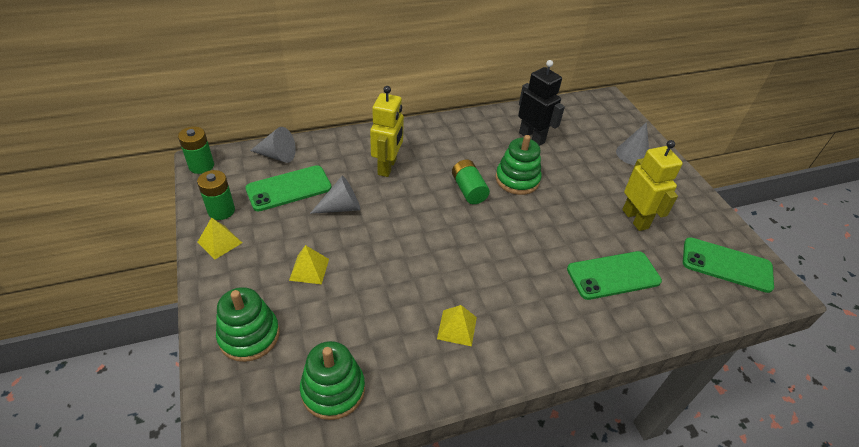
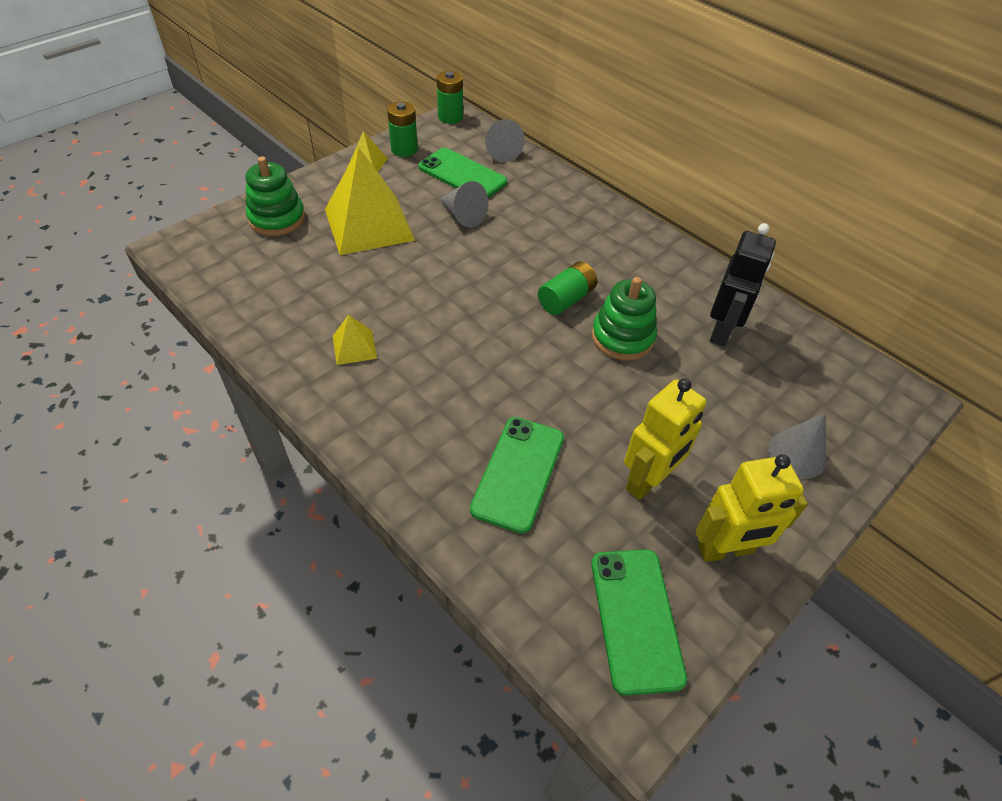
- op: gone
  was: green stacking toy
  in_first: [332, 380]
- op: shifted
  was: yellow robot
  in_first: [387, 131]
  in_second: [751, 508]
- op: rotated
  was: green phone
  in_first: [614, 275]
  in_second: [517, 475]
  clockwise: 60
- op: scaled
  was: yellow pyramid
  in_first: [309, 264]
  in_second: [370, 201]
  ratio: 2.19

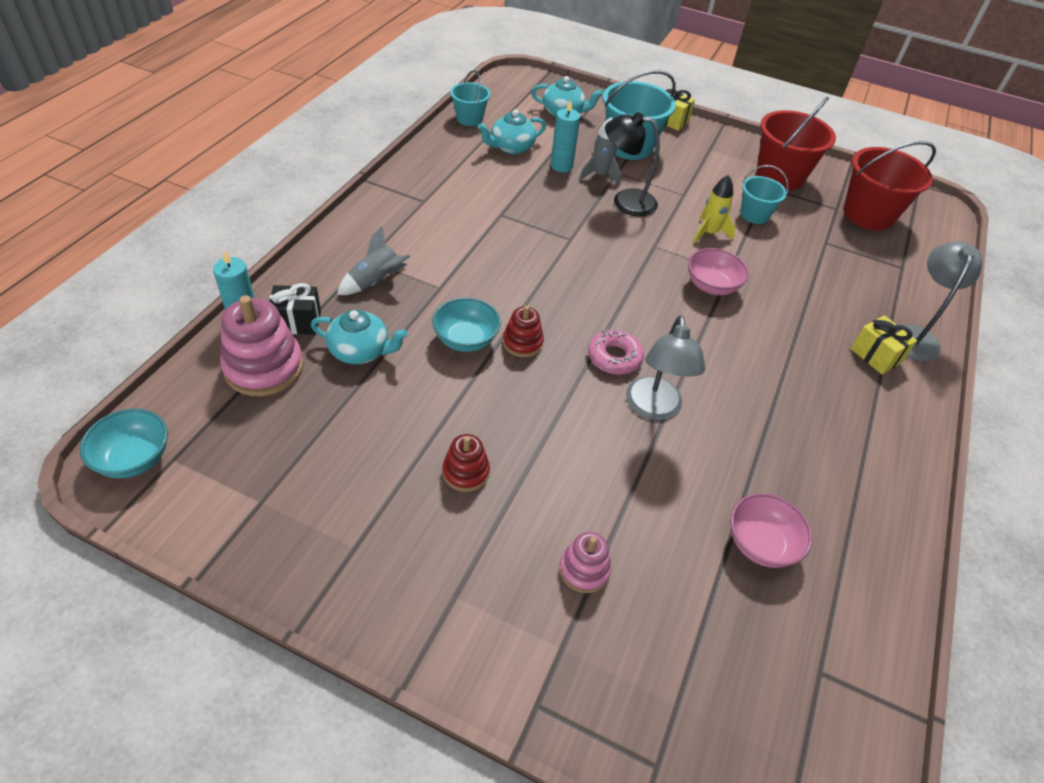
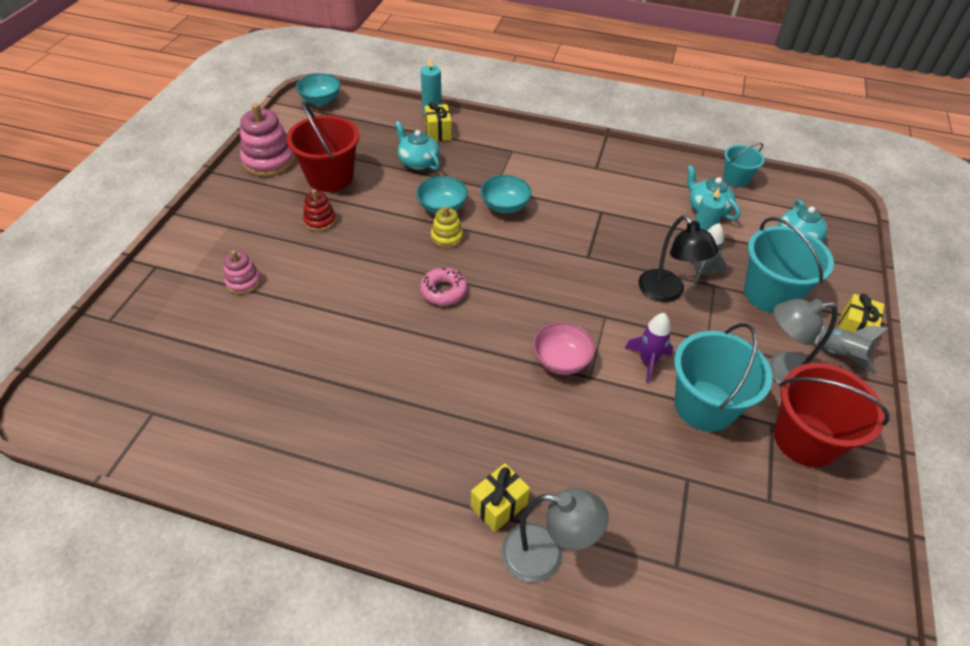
- op: gone
  was: pink bowl
  in_first: [771, 530]
- op: new
  now: turquoise bowl
  in_second: [506, 194]
- op: shifted
  was: pink stacking toy
  in_first: [262, 345]
  in_second: [268, 140]
- op: shifted
  was: grey rocket
  in_first: [373, 260]
  in_second: [851, 349]
- op: shifted
  was: grey lamp
  in_first: [666, 367]
  in_second: [803, 342]
- op: shifted
  was: red bucket
  in_first: [889, 186]
  in_second: [322, 146]
- op: repainted
  was: black gift
  now: yellow gift
  in_first: [295, 309]
  in_second: [438, 121]
- op: repainted
  was: red stacking toy
  now: yellow stacking toy
  in_first: [523, 331]
  in_second: [447, 227]
- op: repainted
  was: yellow rocket
  now: purple rocket
  in_first: [714, 209]
  in_second: [649, 348]
- op: rotated
  was: turquoise teapot
  in_first: [359, 337]
  in_second: [417, 145]
  clockwise: 135
- op: rotated
  was: black lamp
  in_first: [632, 164]
  in_second: [679, 258]
  clockwise: 150
- op: scaled
  was: turquoise bucket
  in_first: [764, 194]
  in_second: [723, 377]
  ratio: 1.76

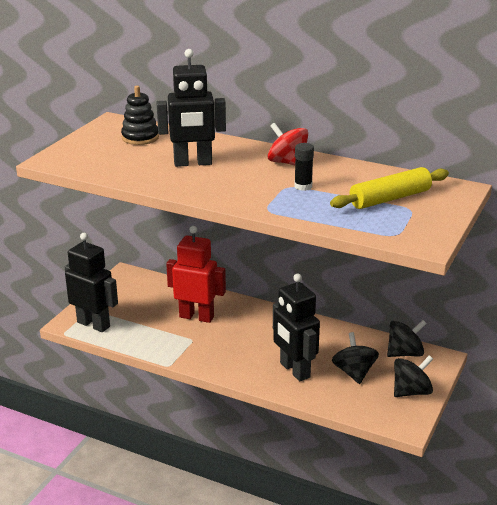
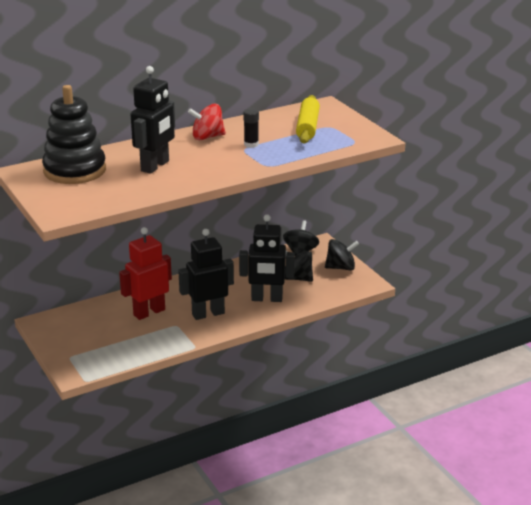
- op: shifted
  was: black robot
  in_first: [91, 282]
  in_second: [206, 274]
- op: rotated
  was: black spinning top
  in_first: [413, 376]
  in_second: [342, 254]
  clockwise: 75
- op: scaled
  was: black stacking toy
  in_first: [140, 115]
  in_second: [74, 134]
  ratio: 1.73

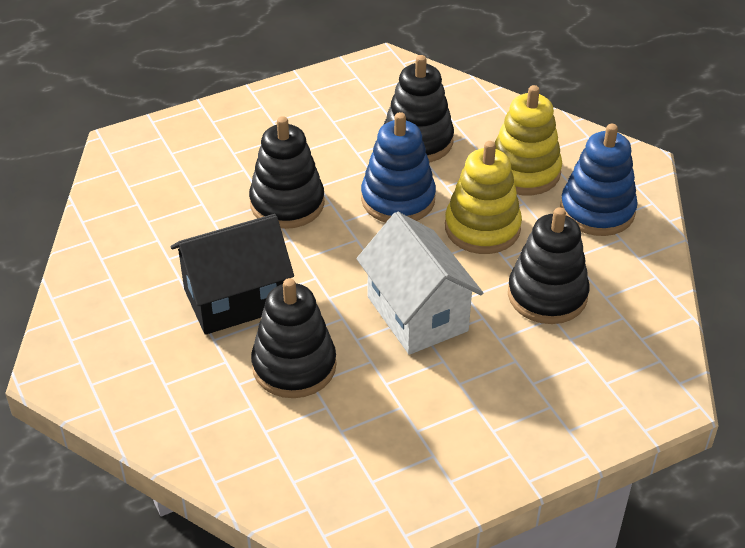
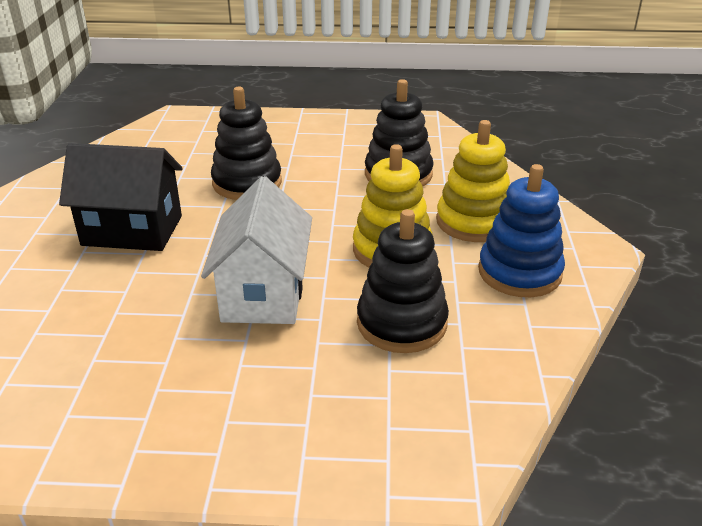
- op: gone
  was: black stacking toy
  in_first: [293, 338]
- op: gone
  was: blue stacking toy
  in_first: [398, 167]

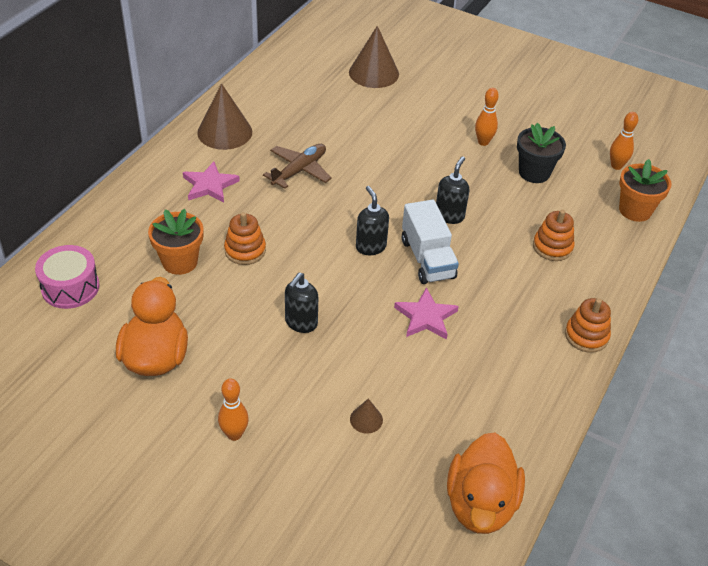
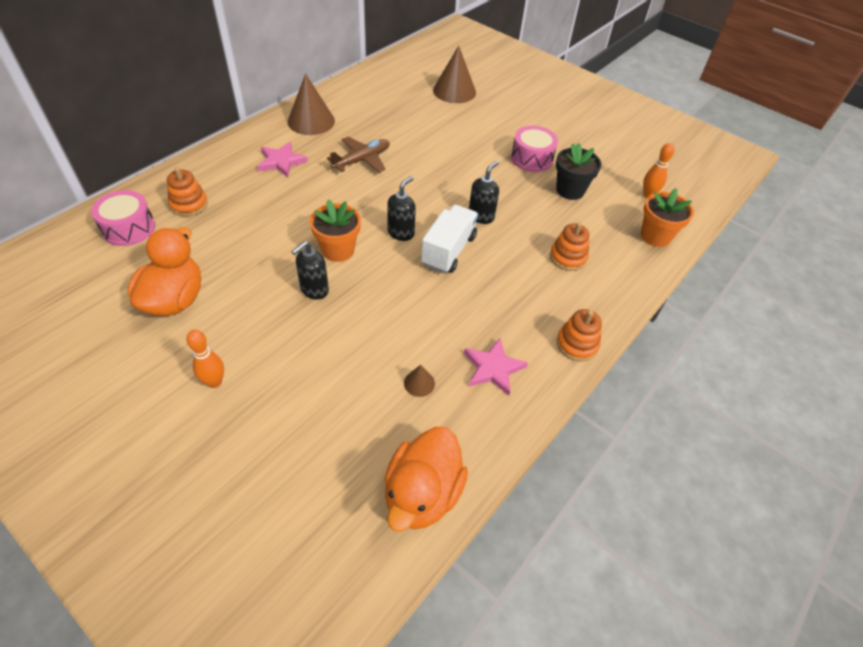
- op: shifted
  was: orange flower pot
  in_first: [176, 242]
  in_second: [335, 230]
- op: shifted
  was: orange stacking toy
  in_first: [245, 238]
  in_second: [187, 192]
- op: shifted
  was: brown cone
  in_first: [366, 416]
  in_second: [419, 381]
- op: shifted
  was: pink star
  in_first: [426, 313]
  in_second: [496, 367]
- op: swapped
  was: orange bowling pin
  now: pink drum
  in_first: [487, 117]
  in_second: [534, 149]
- op: rotated
  was: black soap dispenser
  in_first: [372, 220]
  in_second: [401, 208]
  clockwise: 45
- op: rotated
  was: white truck
  in_first: [430, 242]
  in_second: [449, 239]
  clockwise: -150

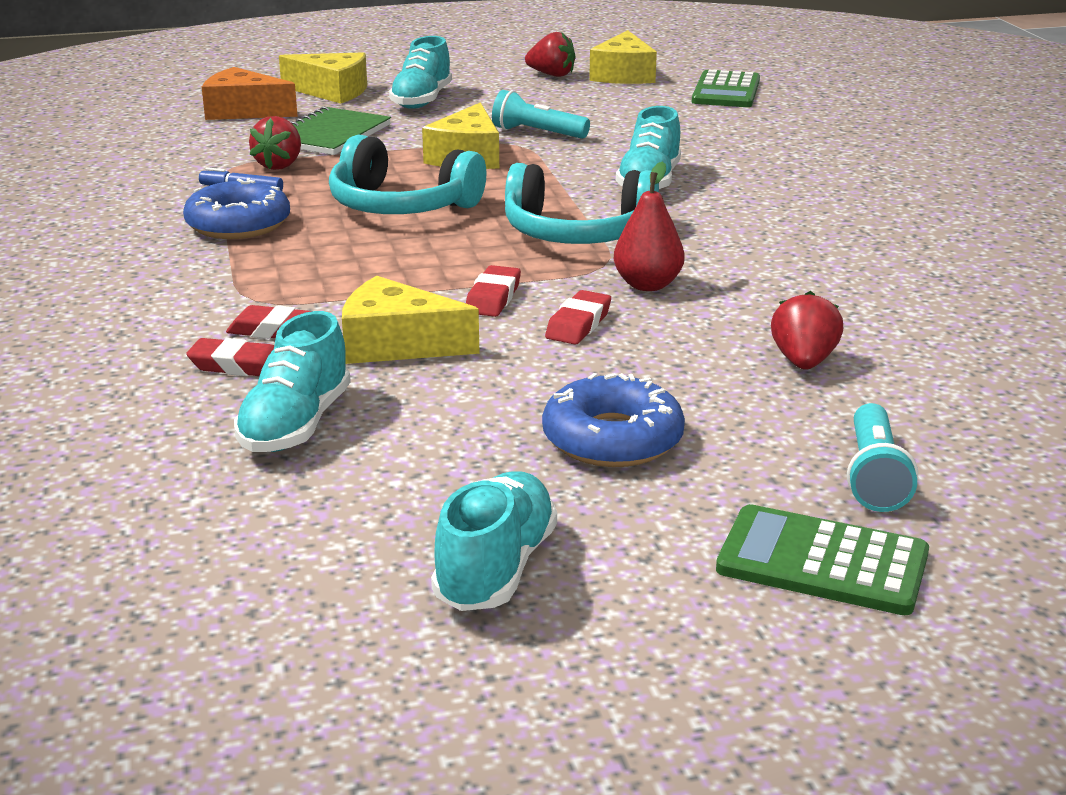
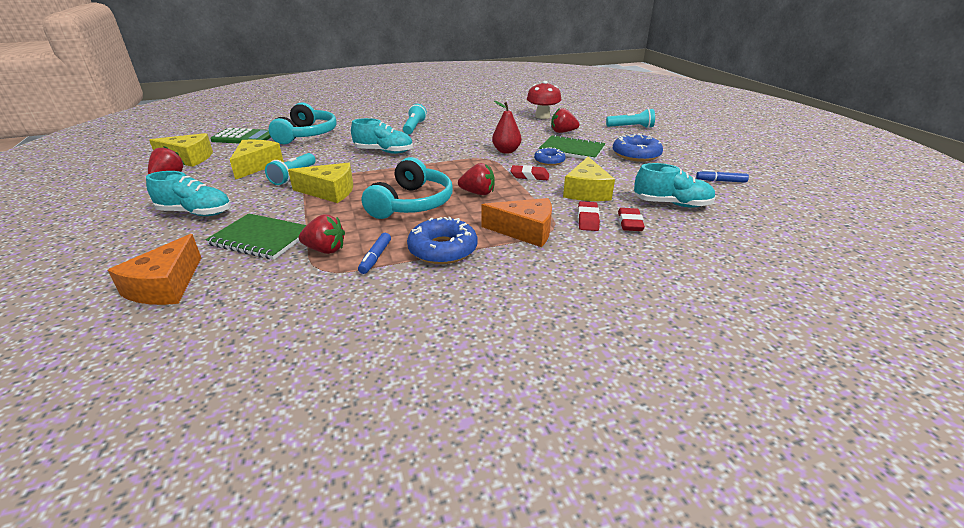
- op: gone
  was: turquoise shoe
  in_first: [494, 541]
- op: gone
  was: green calculator
  in_first: [822, 559]
- op: new
  now: turquoise flashlight
  in_second: [415, 119]
- op: new
  now: red strawberry
  in_second: [476, 179]
- op: new
  now: orange cheese
  in_second: [517, 222]
- op: new
  now: red mushroom
  in_second: [544, 100]
- op: new
  now: green notebook
  in_second: [572, 148]
- op: new
  now: blue marker
  in_second: [722, 176]
- op: shifted
  was: yellow cheese
  in_first: [323, 78]
  in_second: [257, 160]
- op: shifted
  was: turquoise headphones
  in_first: [582, 203]
  in_second: [303, 123]
- op: swapped
  was: red eraser
  now: blue donut
  in_first: [578, 317]
  in_second: [550, 156]

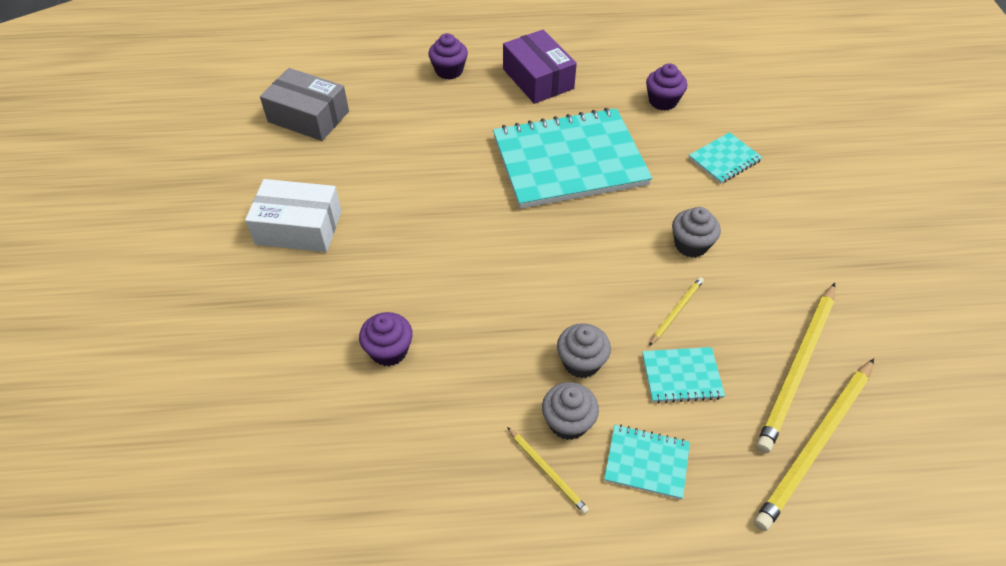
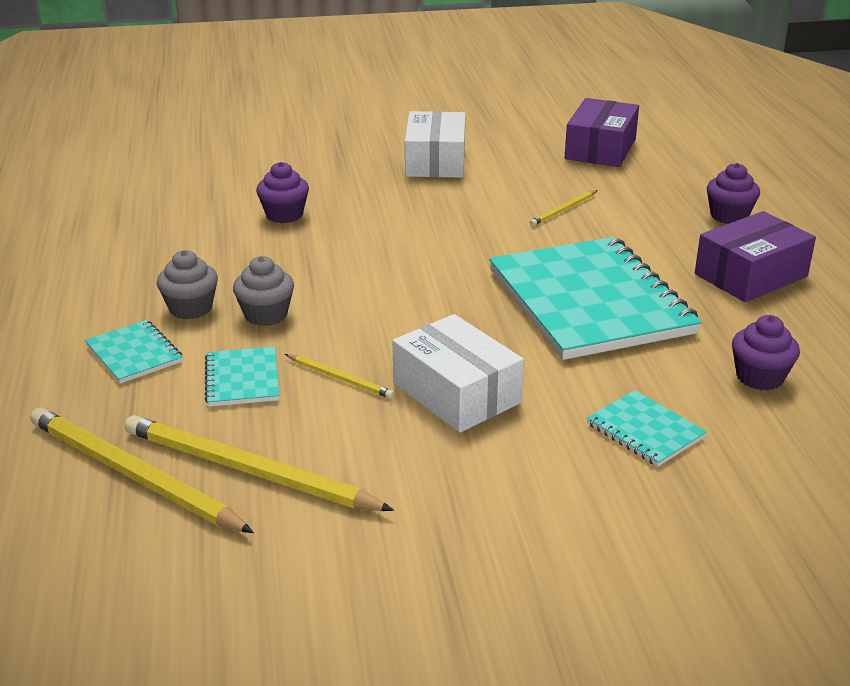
- op: shifted
  was: yellow pencil
  in_first: [548, 470]
  in_second: [563, 208]
- op: swapped
  was: grey cupcake
  now: white box
  in_first: [696, 232]
  in_second: [458, 373]
- op: repainted
  was: grey box
  now: purple box
  in_first: [304, 104]
  in_second: [602, 132]
- op: rotated
  was: turquoise notebook
  in_first: [647, 462]
  in_second: [134, 352]
  clockwise: -45

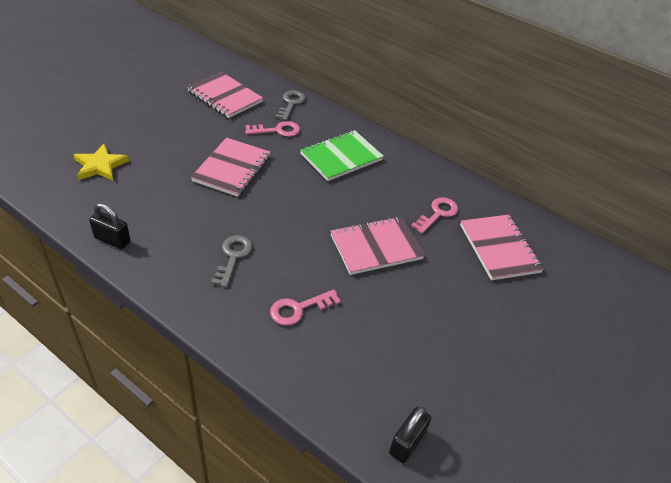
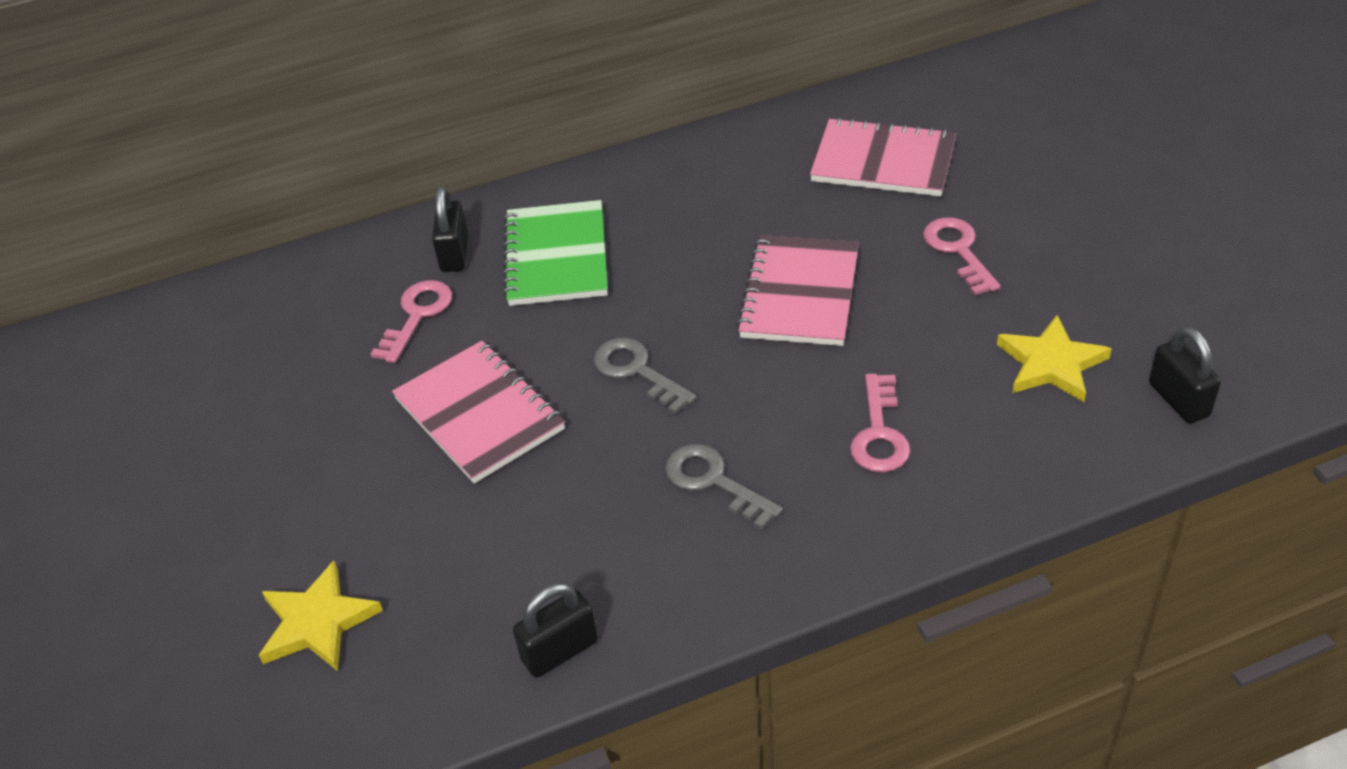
- op: gone
  was: pink notebook
  in_first: [225, 95]
- op: new
  now: black padlock
  in_second: [450, 229]
- op: new
  now: yellow star
  in_second: [1054, 358]
- op: shifted
  was: grey key
  in_first: [290, 105]
  in_second: [645, 376]
- op: shifted
  was: pink key
  in_first: [434, 215]
  in_second: [962, 256]

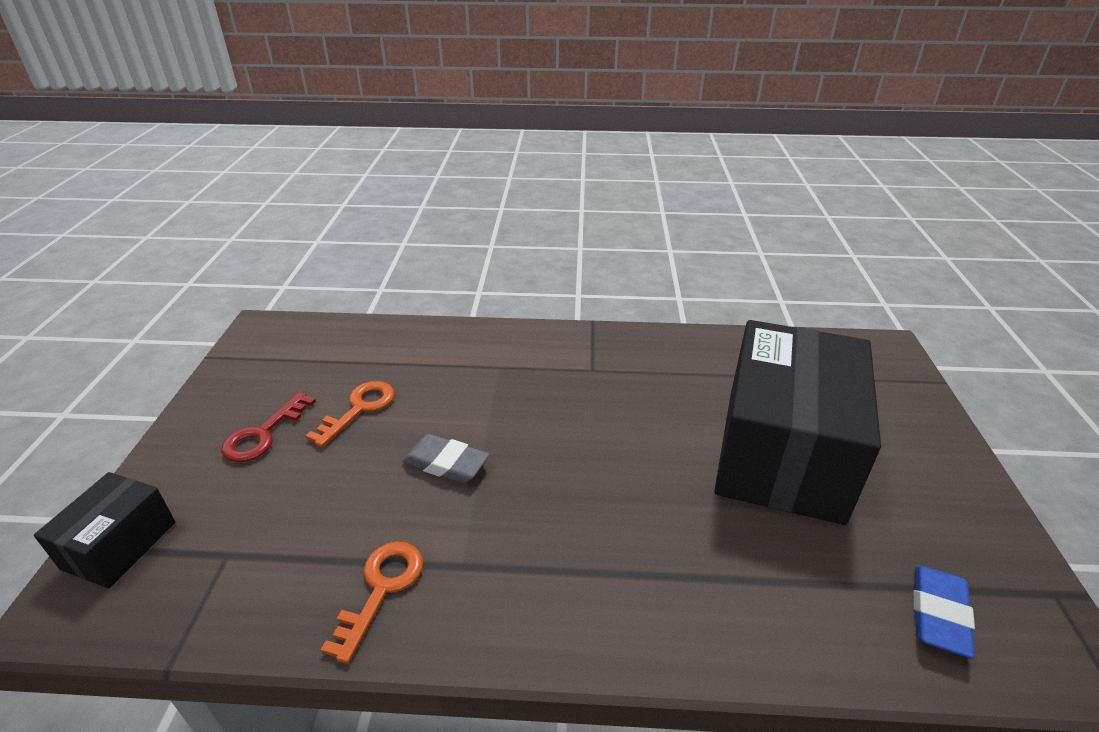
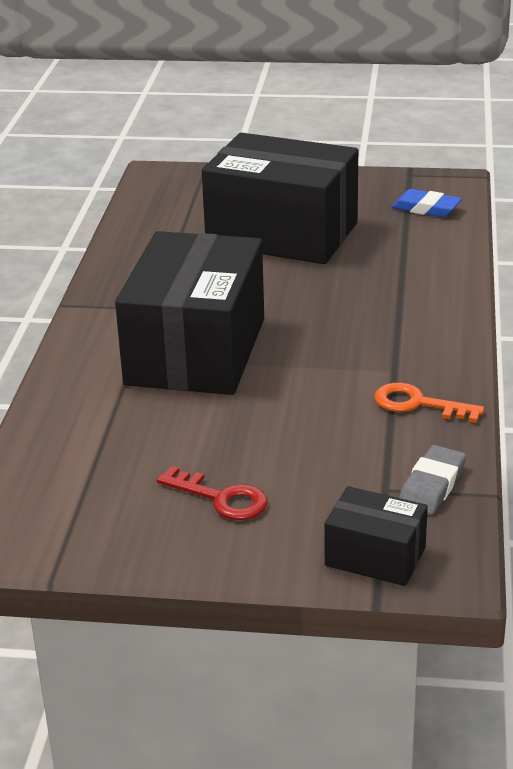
- op: gone
  was: orange key
  in_first: [350, 414]
- op: new
  now: black box
  in_second: [189, 313]
- op: shifted
  was: grey eraser
  in_first: [446, 458]
  in_second: [432, 480]

